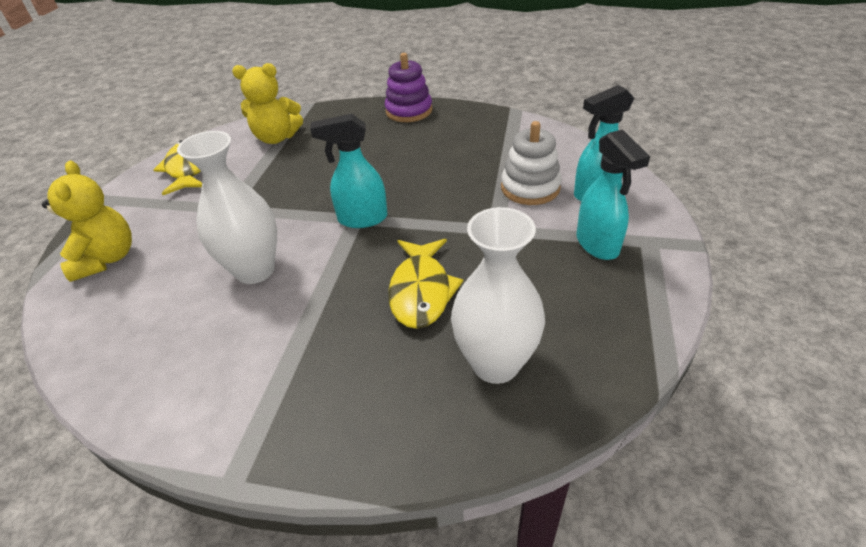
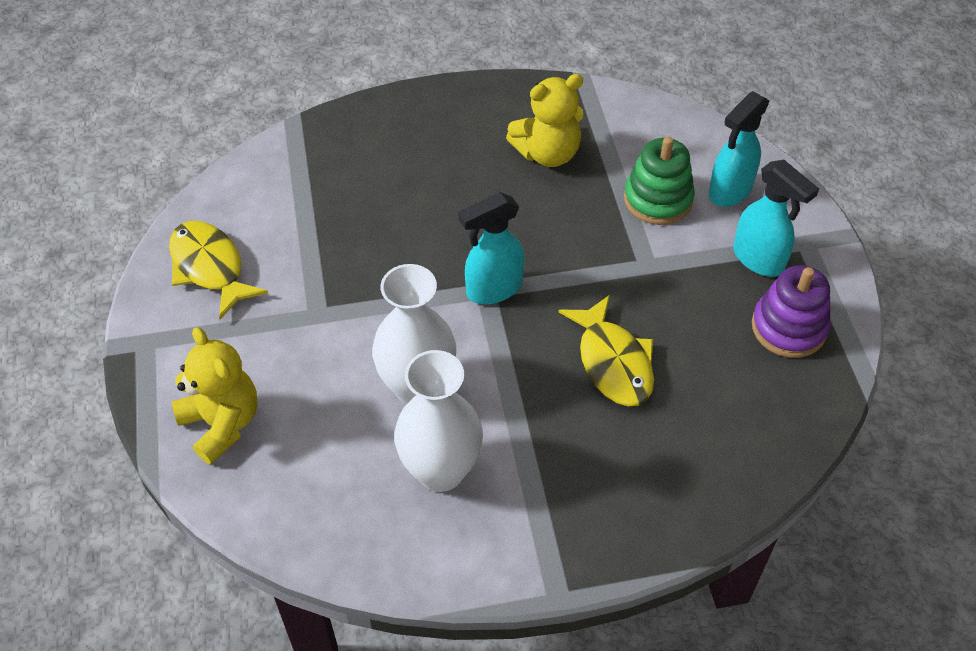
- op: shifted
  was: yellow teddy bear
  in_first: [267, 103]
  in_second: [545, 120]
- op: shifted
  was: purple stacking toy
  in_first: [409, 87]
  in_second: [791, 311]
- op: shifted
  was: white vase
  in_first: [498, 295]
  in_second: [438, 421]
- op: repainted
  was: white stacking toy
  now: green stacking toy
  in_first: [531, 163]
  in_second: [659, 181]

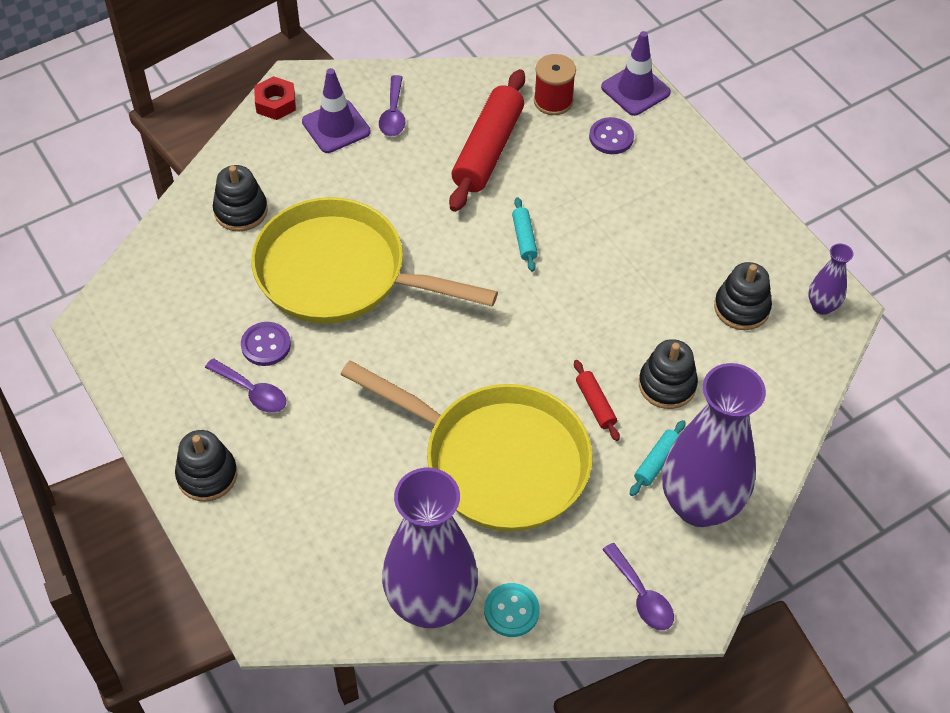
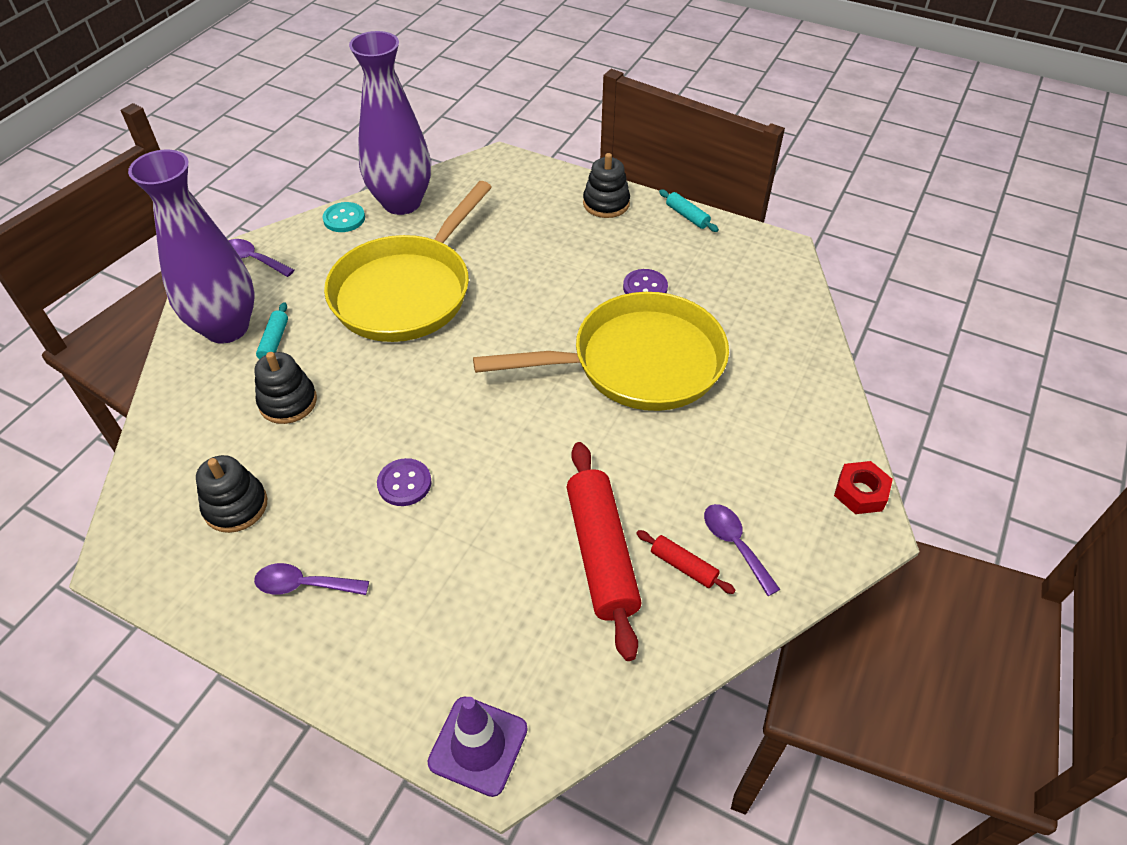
- op: gone
  was: black stacking toy
  in_first: [240, 198]
- op: gone
  was: purple traffic cone
  in_first: [336, 110]
- op: gone
  was: red spool
  in_first: [555, 84]
- op: gone
  was: purple vase
  in_first: [830, 279]
- op: shifted
  was: purple spoon
  in_first: [245, 385]
  in_second: [311, 579]
- op: shifted
  was: turquoise rolling pin
  in_first: [525, 234]
  in_second: [689, 210]
- op: shifted
  was: red rolling pin
  in_first: [597, 400]
  in_second: [686, 562]
- op: shifted
  was: purple button
  in_first: [611, 135]
  in_second: [404, 482]
- op: rotated
  was: yellow pan
  in_first: [466, 446]
  in_second: [408, 261]
  clockwise: -60

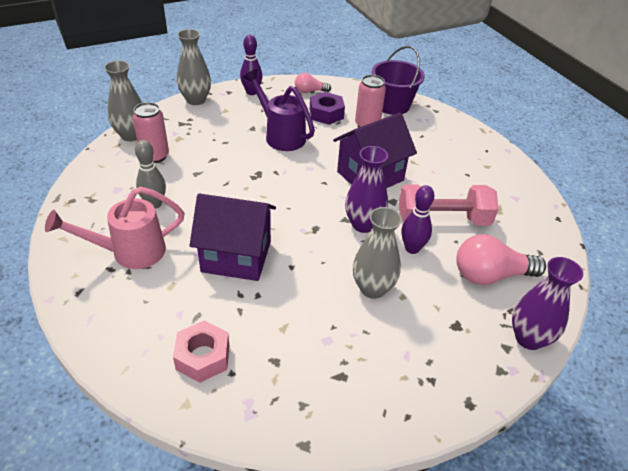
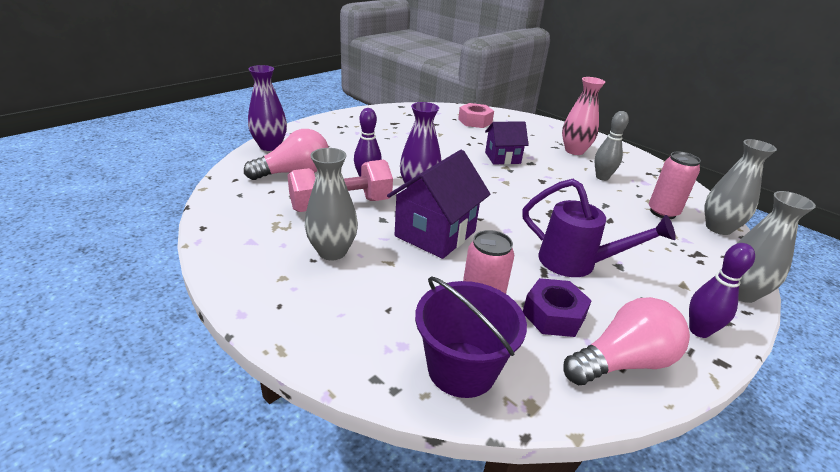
- op: shifted
  was: grey vase
  in_first: [377, 253]
  in_second: [331, 204]
- op: swapped
  was: pink watering can
  now: pink vase
  in_first: [114, 228]
  in_second: [583, 116]
- op: scaled
  was: purple house
  in_first: [232, 237]
  in_second: [507, 143]
  ratio: 0.63
- op: scaled
  was: pink light bulb
  in_first: [313, 83]
  in_second: [626, 341]
  ratio: 1.81

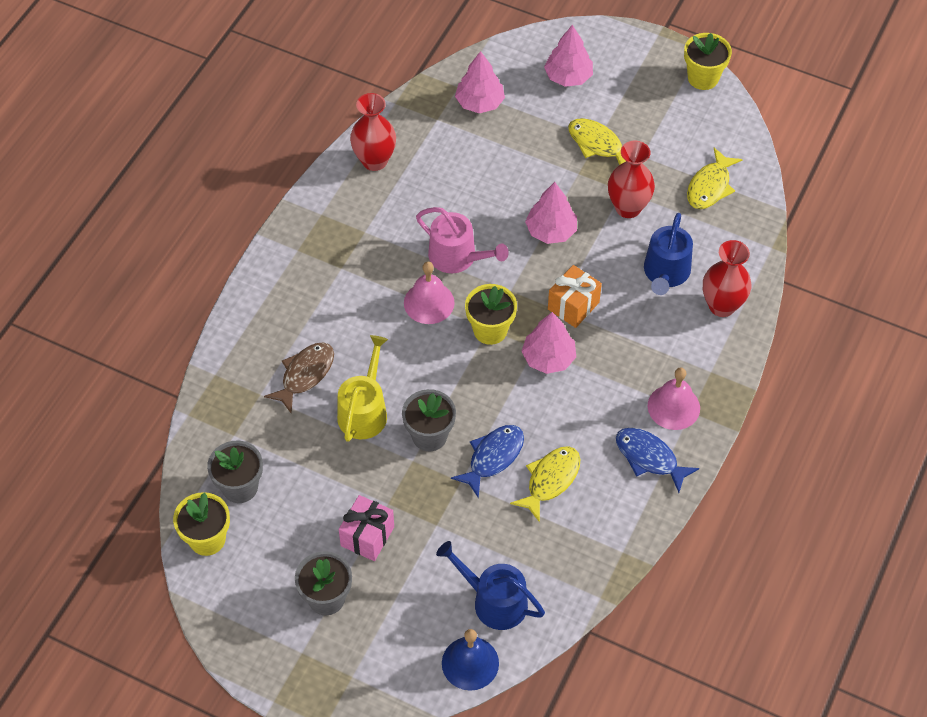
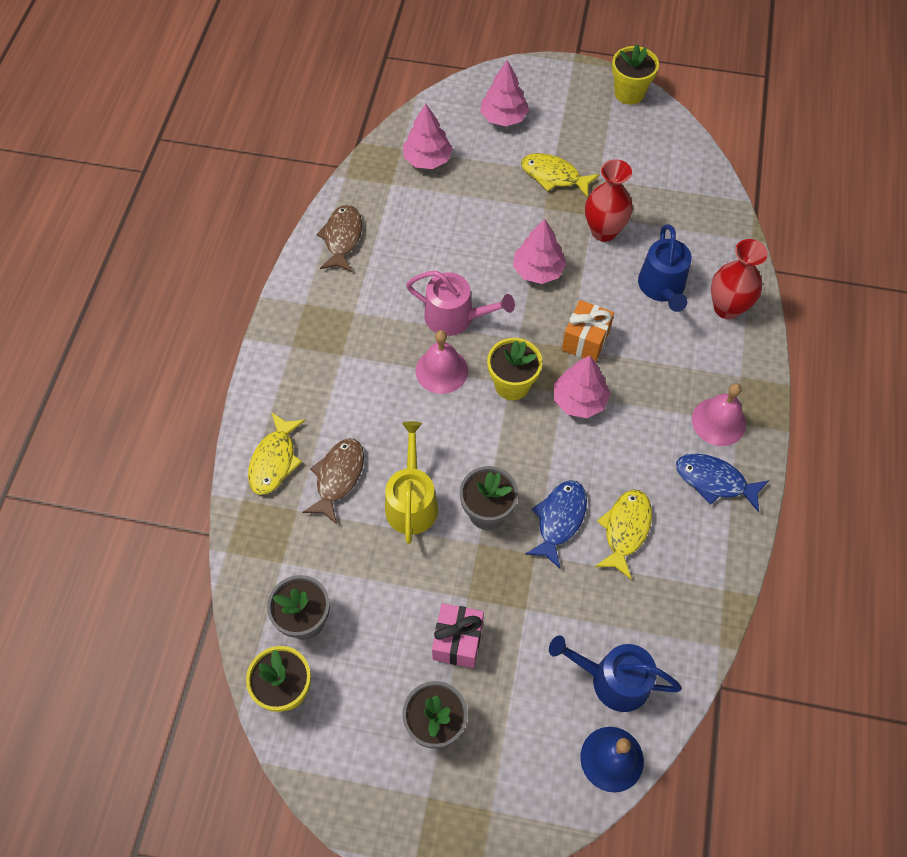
- op: shifted
  was: yellow fish
  in_first: [715, 178]
  in_second: [276, 453]
- op: swapped
  was: red vase
  now: brown fish
  in_first: [373, 132]
  in_second: [339, 238]

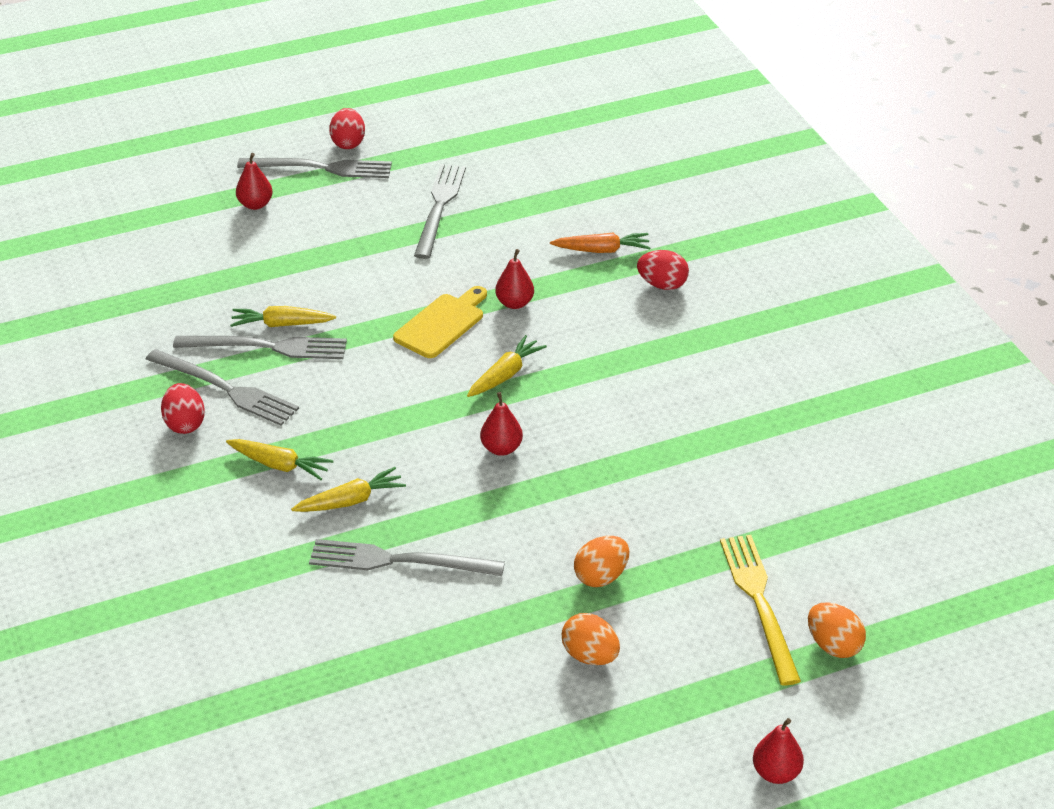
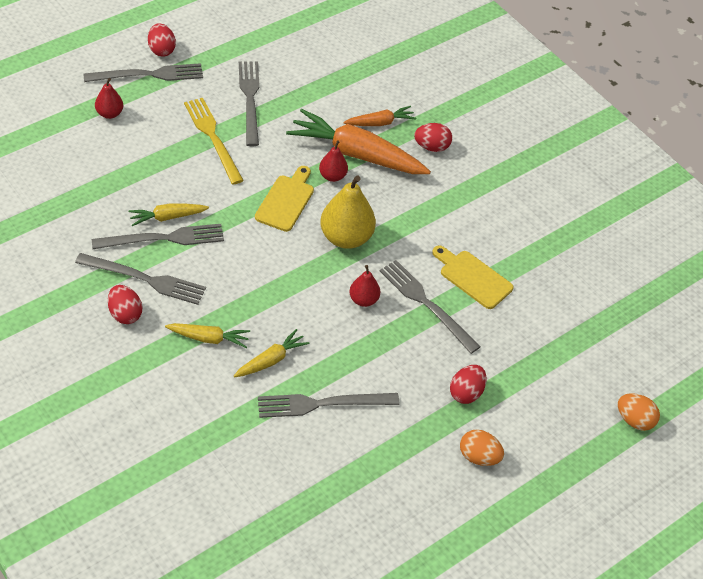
- op: gone
  was: red pear
  in_first: [778, 751]
- op: new
  now: orange carrot
  in_second: [358, 141]
- op: new
  now: grey fork
  in_second: [430, 307]
- op: new
  now: yellow cutting board
  in_second: [473, 277]
- op: shifted
  was: yellow fork
  in_first: [760, 610]
  in_second: [214, 141]
- op: swapped
  was: yellow carrot
  now: yellow pear
  in_first: [507, 366]
  in_second: [348, 212]
- op: repainted
  was: orange egg
  now: red egg
  in_first: [601, 561]
  in_second: [468, 384]

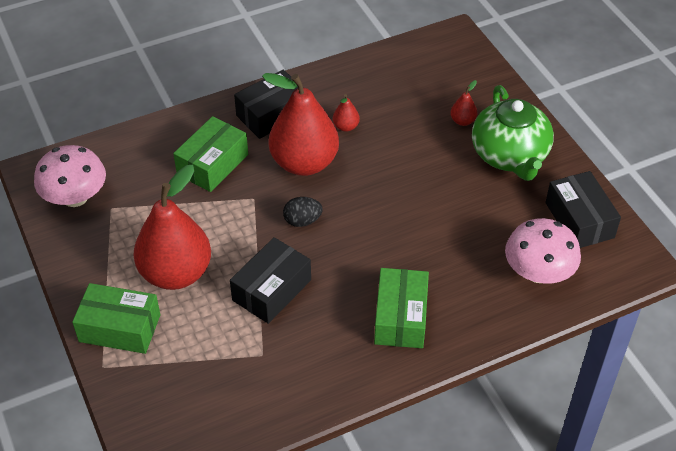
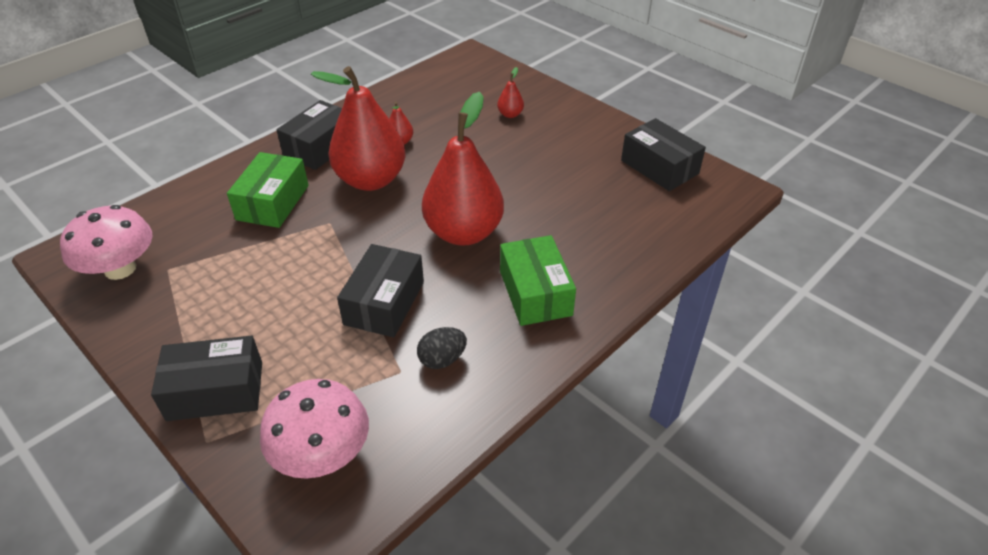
- op: gone
  was: green teapot
  in_first: [513, 133]
- op: shifted
  was: red pear
  in_first: [172, 227]
  in_second: [463, 169]
- op: shifted
  was: black egg
  in_first: [303, 212]
  in_second: [442, 348]
- op: shifted
  was: pink mushroom
  in_first: [543, 251]
  in_second: [314, 429]
- op: repainted
  was: green box
  now: black box
  in_first: [116, 318]
  in_second: [206, 378]

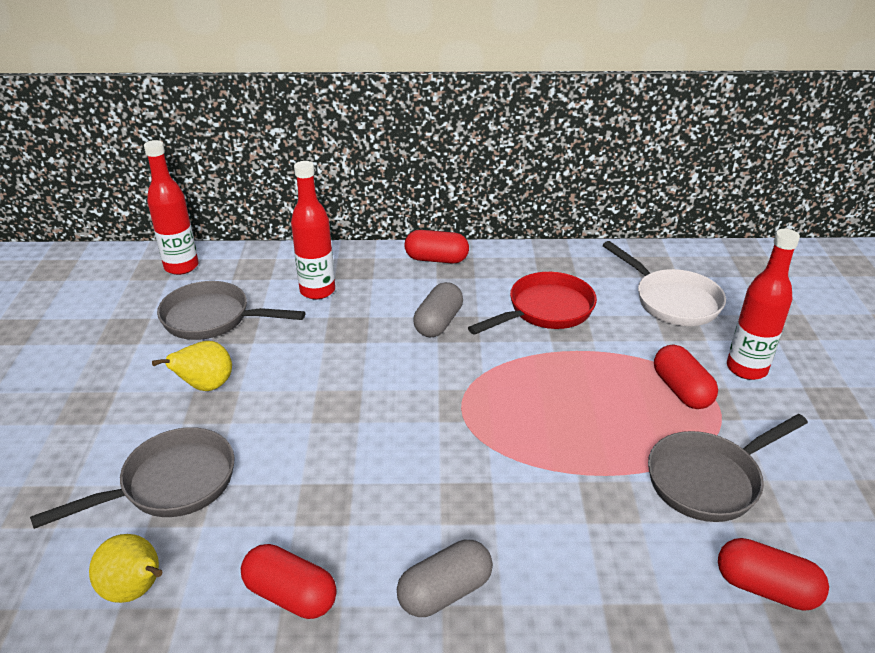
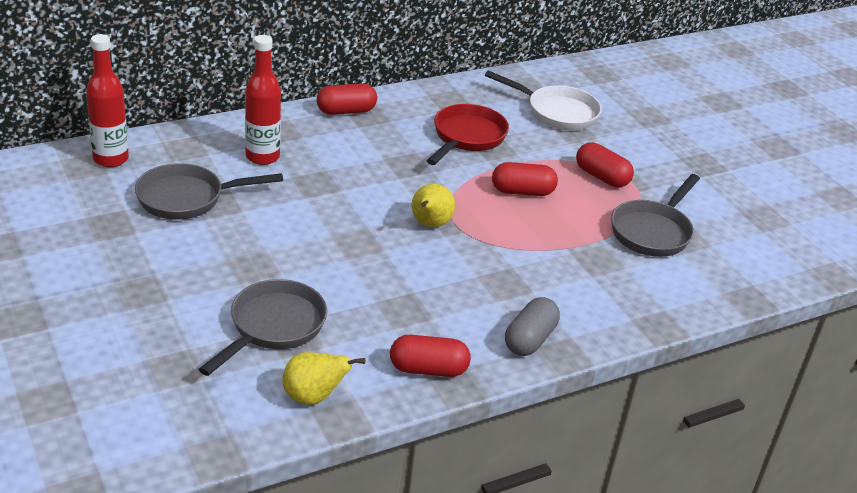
- op: gone
  was: grey capsule
  in_first: [438, 310]
- op: gone
  was: red bottle
  in_first: [763, 304]
- op: shifted
  was: yellow pear
  in_first: [192, 366]
  in_second: [433, 205]
- op: shifted
  was: red capsule
  in_first: [773, 574]
  in_second: [525, 179]

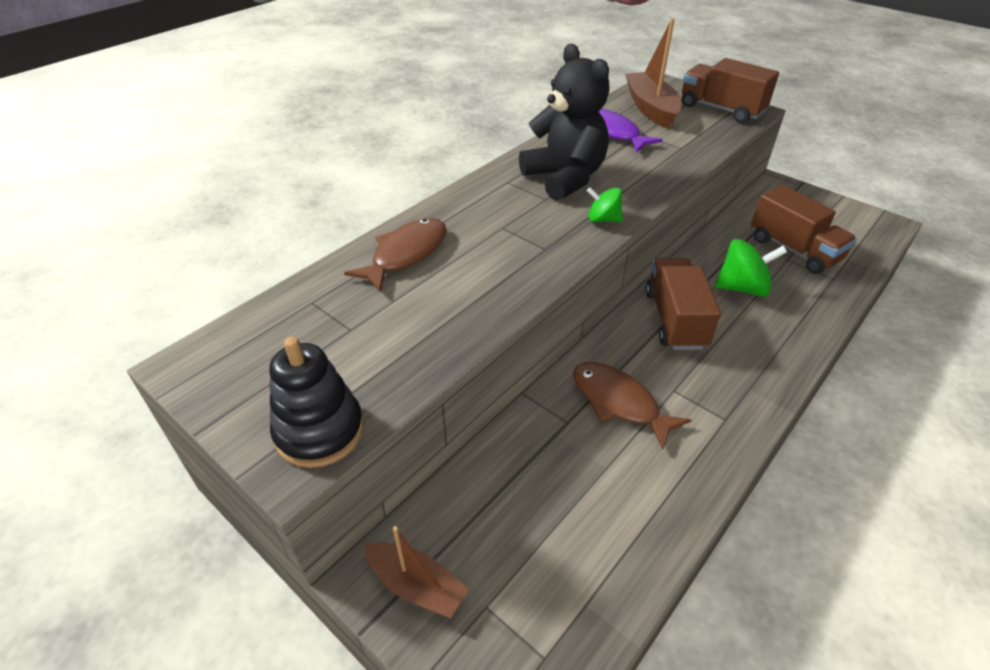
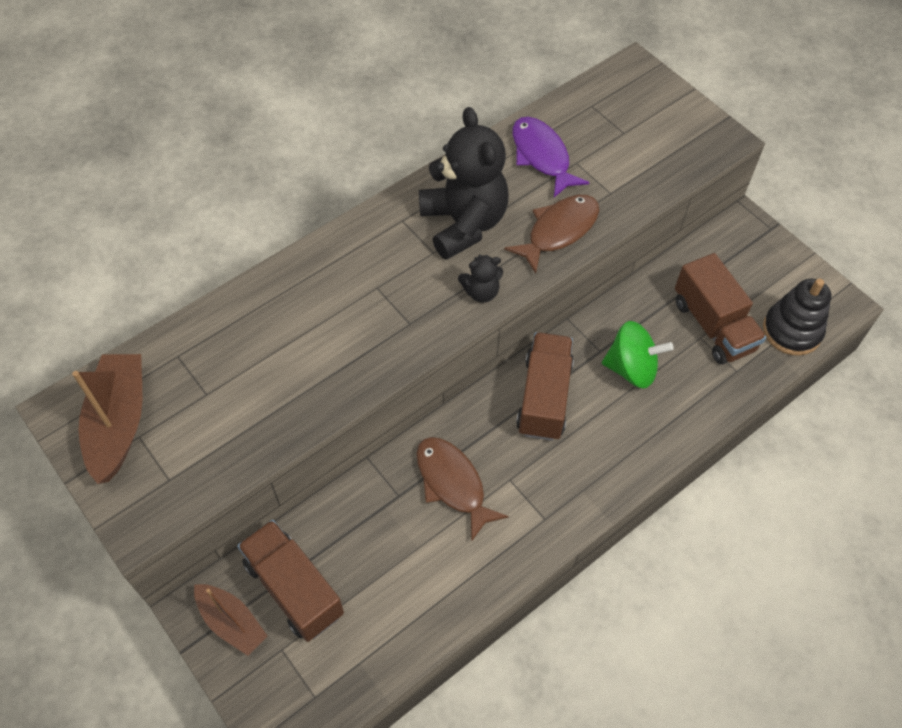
- op: shifted
  was: black stacking toy
  in_first: [316, 402]
  in_second: [797, 317]
- op: shifted
  was: brown fish
  in_first: [395, 255]
  in_second: [551, 234]
- op: shifted
  was: brown boat
  in_first: [653, 73]
  in_second: [107, 419]
- op: shifted
  was: brown truck
  in_first: [730, 90]
  in_second: [290, 581]
- op: swapped
  was: green spinning top
  now: black teddy bear
  in_first: [605, 204]
  in_second: [480, 278]

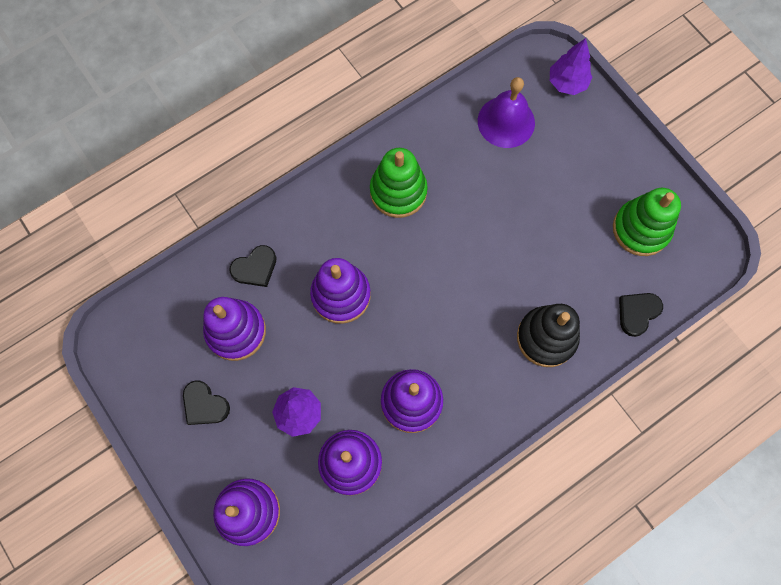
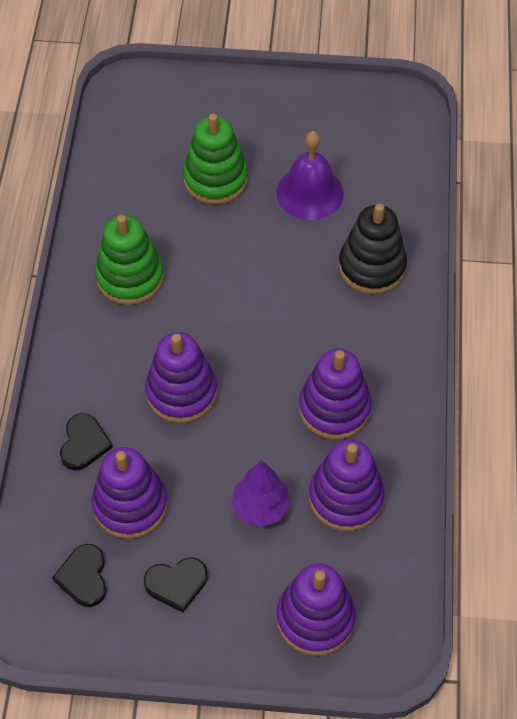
- op: gone
  was: purple tree
  in_first: [571, 66]
- op: shifted
  was: purple bell
  in_first: [506, 112]
  in_second: [310, 175]
- op: shifted
  was: green stacking toy
  in_first: [647, 222]
  in_second: [215, 159]
- op: shifted
  was: black heart
  in_first: [641, 315]
  in_second: [79, 575]

